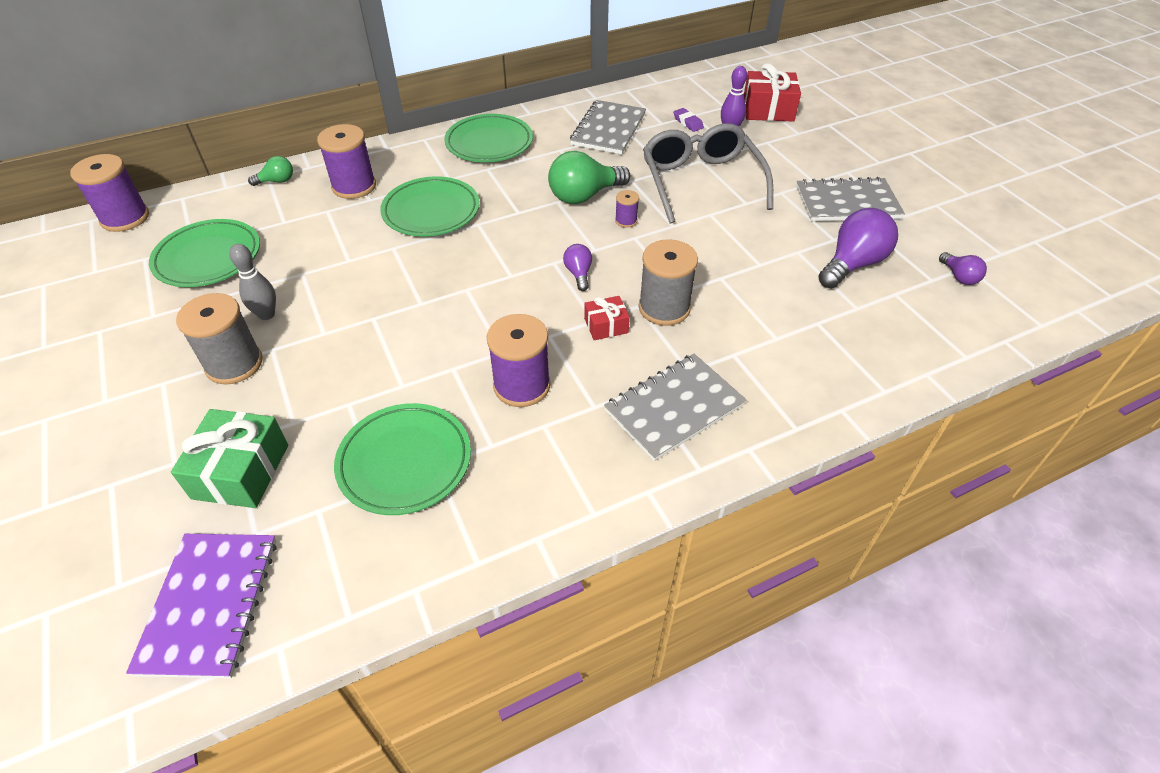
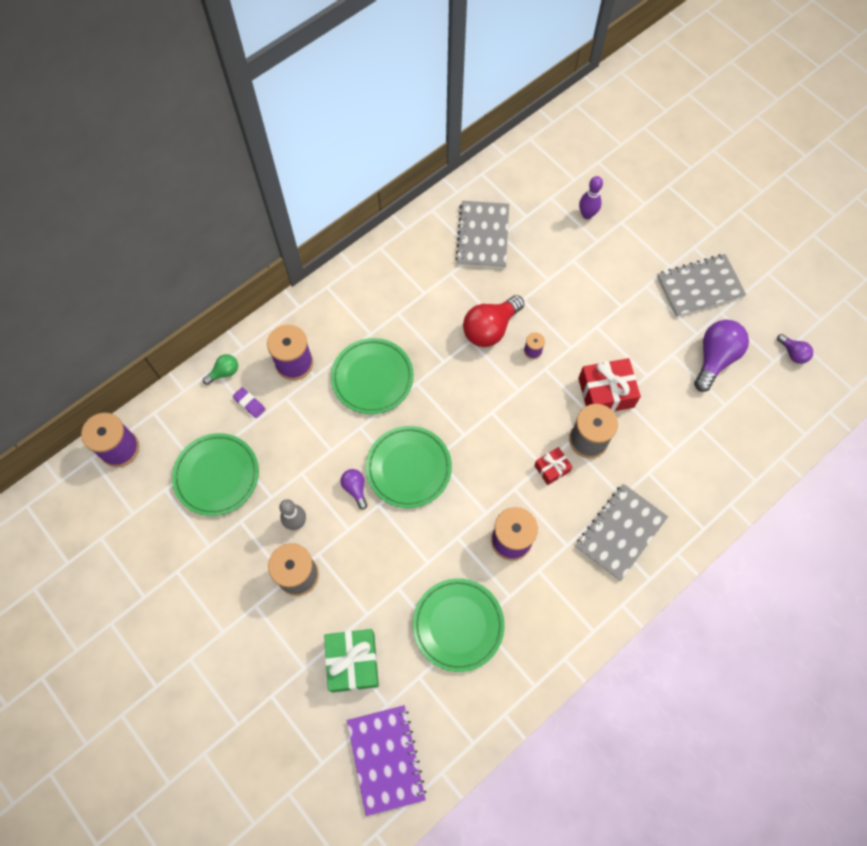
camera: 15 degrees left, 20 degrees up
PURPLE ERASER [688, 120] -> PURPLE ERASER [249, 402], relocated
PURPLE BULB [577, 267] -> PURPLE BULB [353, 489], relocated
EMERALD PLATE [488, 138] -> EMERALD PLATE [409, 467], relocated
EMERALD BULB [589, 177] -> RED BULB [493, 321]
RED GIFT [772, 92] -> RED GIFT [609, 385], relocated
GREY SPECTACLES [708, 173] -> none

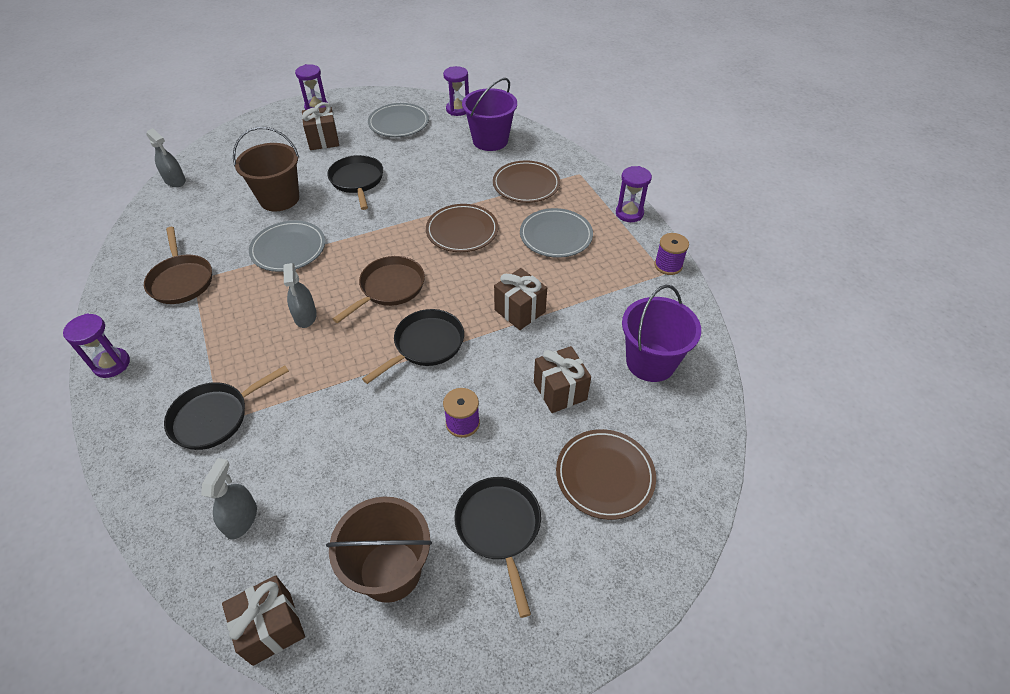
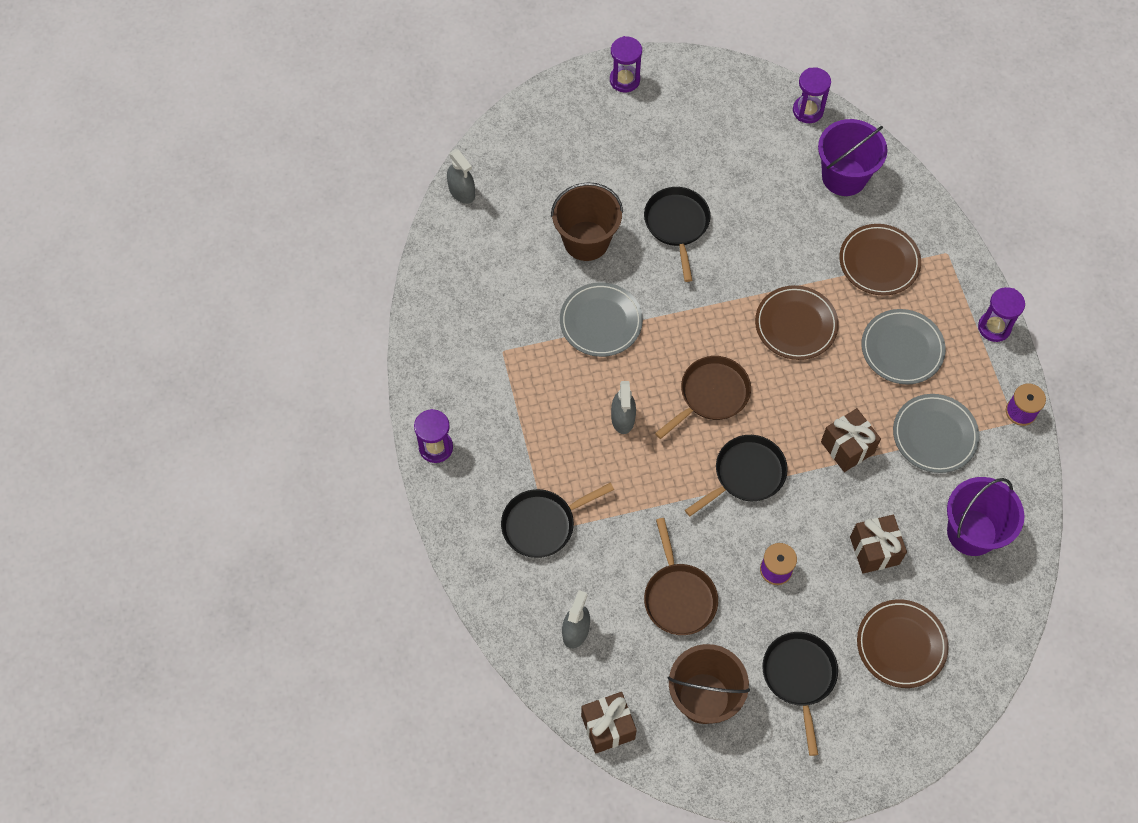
camera: 10 degrees right, 15 degrees up
DARK BROWN FRYING PAN [178, 265] -> DARK BROWN FRYING PAN [681, 576], relocated
GREY PLATE [398, 120] -> GREY PLATE [936, 433], relocated
DARK BROWN GIFT [320, 126] -> none

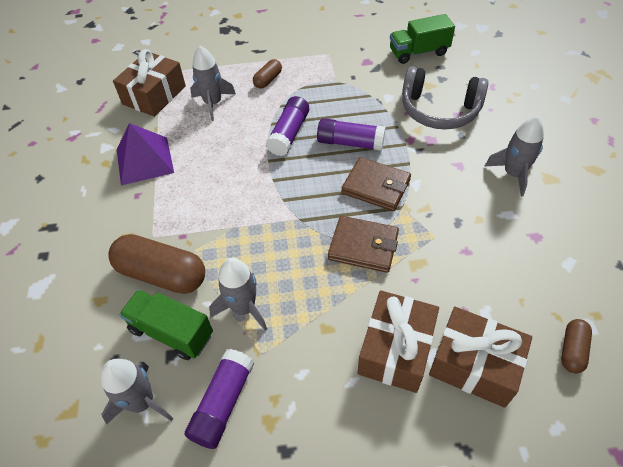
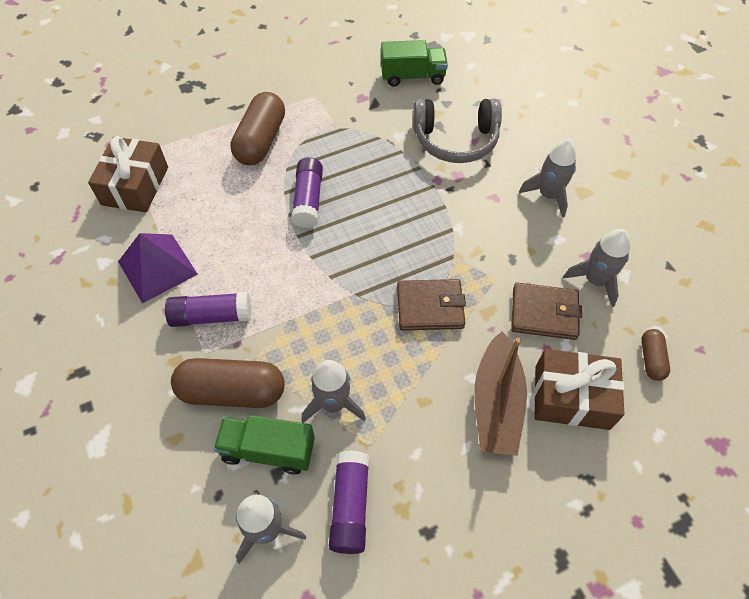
camera: 20 degrees left, 5 degrees up
PURPLE STICK OF GLUE [351, 134] -> PURPLE STICK OF GLUE [208, 309], relocated
DARK BROWN CAPSULE [267, 74] -> DARK BROWN CAPSULE [257, 128], x1.96
EMERALD LORRY [422, 39] -> EMERALD LORRY [414, 63], 150 degrees counterclockwise
DARK BROWN GIFT [398, 341] -> DARK BROWN BOAT [500, 393]
DARK BROWN BILLFOLD [376, 184] -> DARK BROWN BILLFOLD [546, 311], relocated
GREY ROCKET [213, 83] -> GREY ROCKET [596, 268], relocated

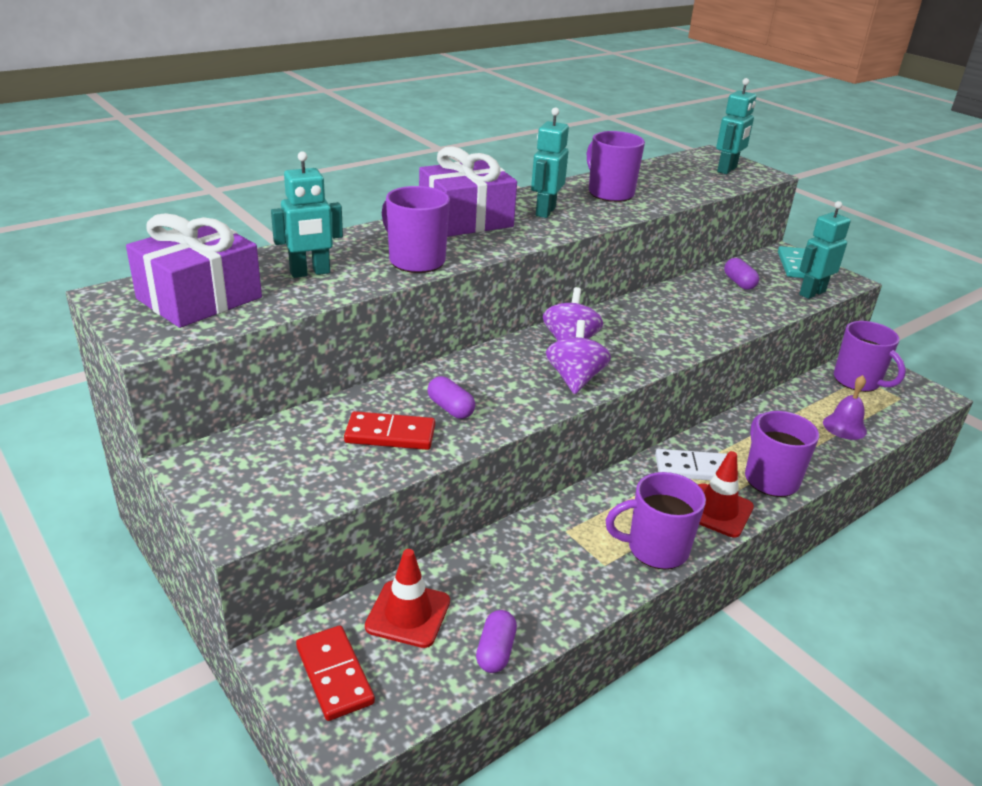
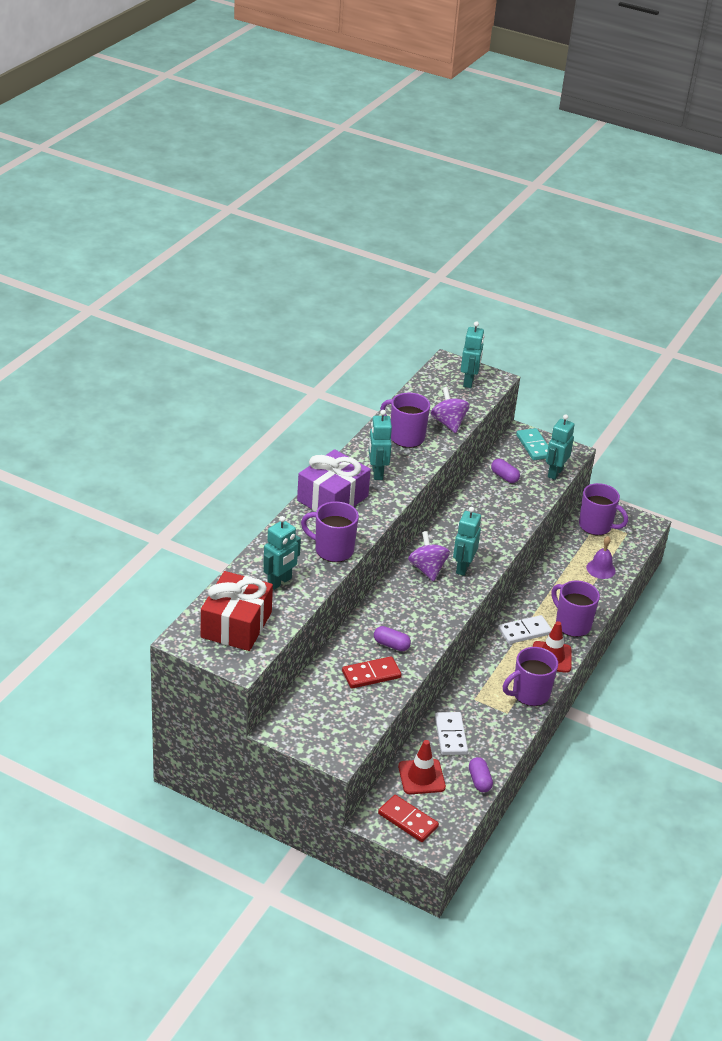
camera: 25 degrees left, 5 degrees up
PURPLE GIFT [194, 270] -> RED GIFT [237, 611]
PURPLE WHIRLIGIG [578, 357] -> PURPLE WHIRLIGIG [450, 410], relocated
none -> WHITE DOMINO PIECE [451, 733]
none -> AQUA TOY ROBOT [467, 541]

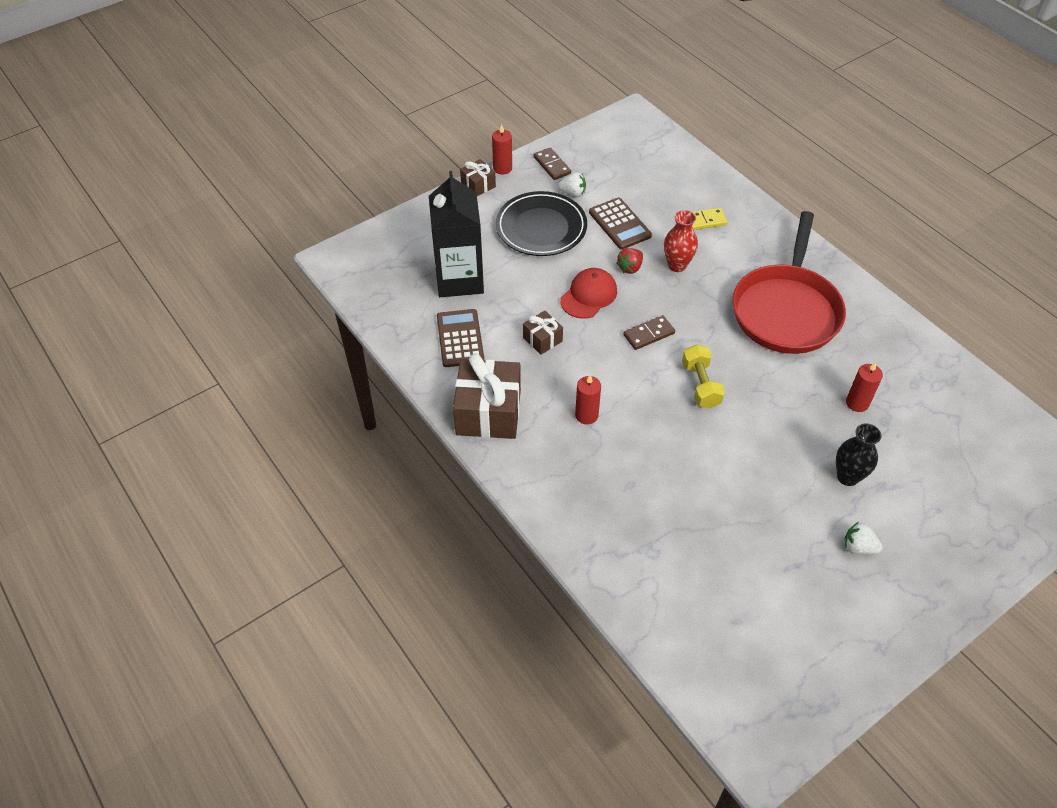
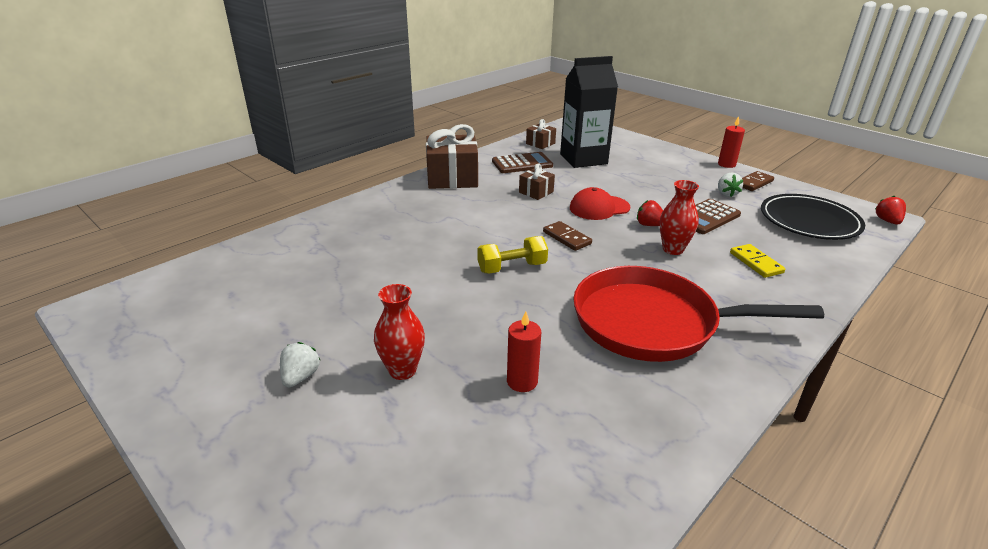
camera: 80 degrees right, 20 degrees down
BLACK VASE [859, 454] -> RED VASE [399, 332]
DARK BROWN GIFT [478, 177] -> DARK BROWN GIFT [541, 134], relocated
RED PEAKED CAP [588, 293] -> RED PEAKED CAP [600, 203], 135 degrees clockwise
BLACK PLATE [541, 223] -> BLACK PLATE [813, 217], relocated
none -> RED STRAWBERRY [890, 210]
RED PILLAR CANDLE [588, 399] -> none

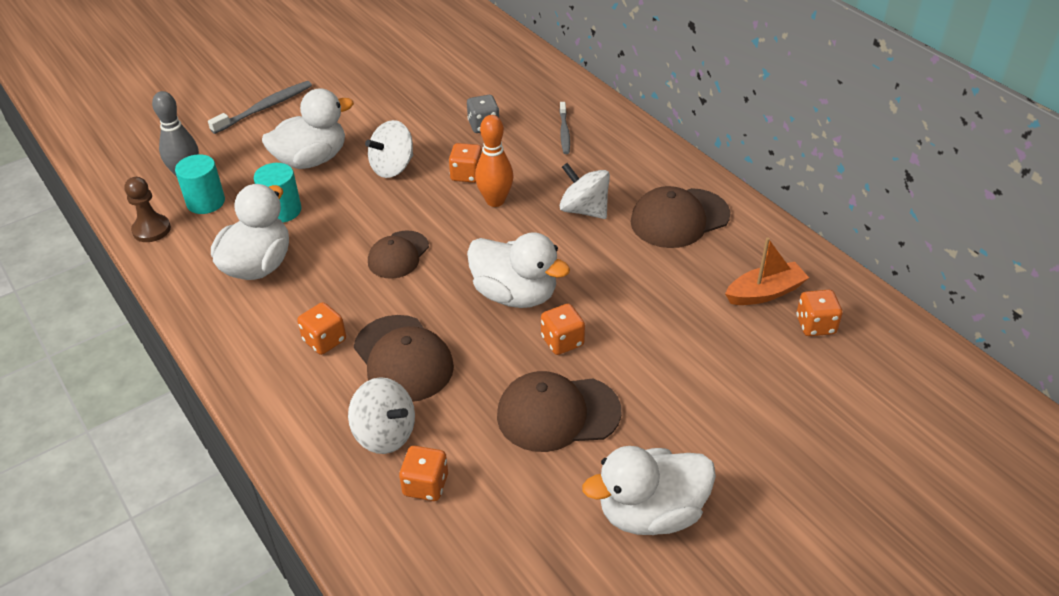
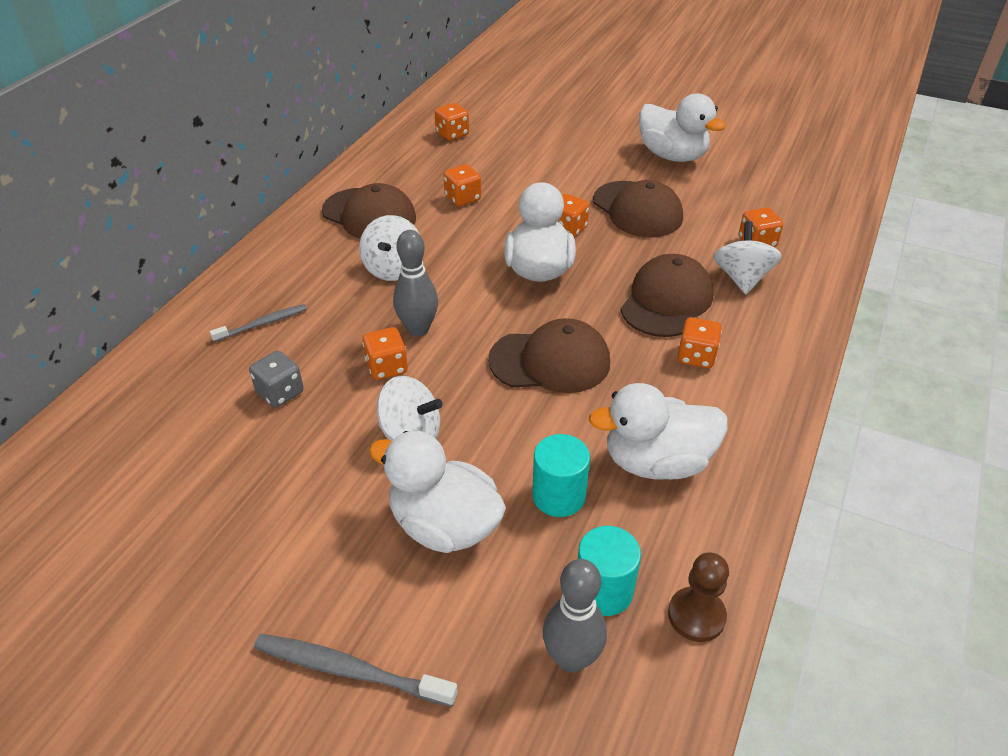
camera: 120 degrees left, 0 degrees up
ORANGE-COLOURED SKITTLE [494, 161] -> GREY SKITTLE [415, 283]
none -> ORANGE-COLOURED GAME DIE [462, 185]
DARK BROWN PEAKED CAP [398, 254] -> DARK BROWN PEAKED CAP [549, 355], x1.52
ORANGE-COLOURED BOAT [767, 271] -> none

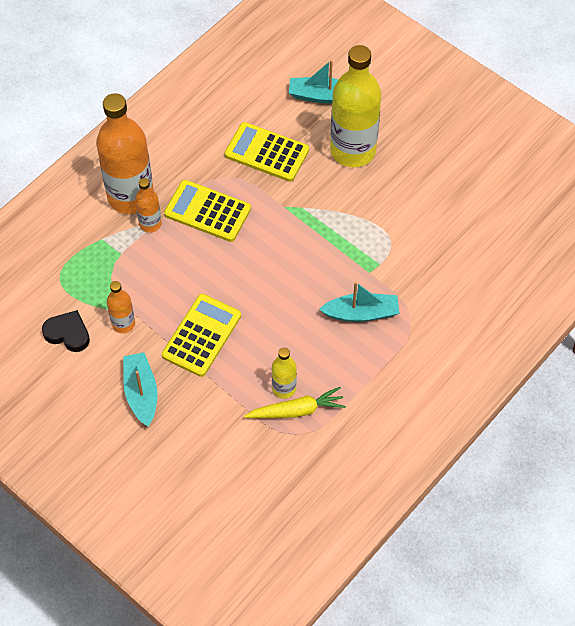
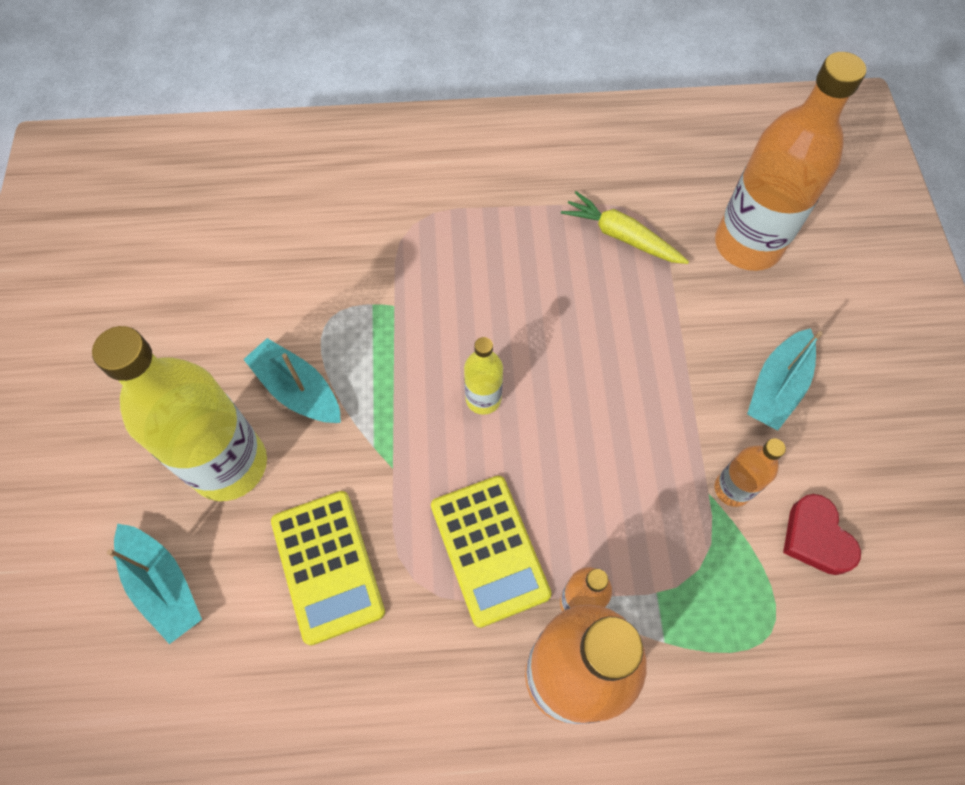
camera: 135 degrees left, 5 degrees up
AQUA BOAT [359, 302] -> AQUA BOAT [292, 380], relocated
BRIGHT YELLOW DRINK BOTTLE [284, 373] -> BRIGHT YELLOW DRINK BOTTLE [483, 376], relocated
none -> ORANGE-COLOURED DRINK BOTTLE [790, 161]
BLACK LOVE HEART [66, 331] -> RED LOVE HEART [822, 534]
BRIGHT YELLOW CALCULATOR [201, 335] -> none

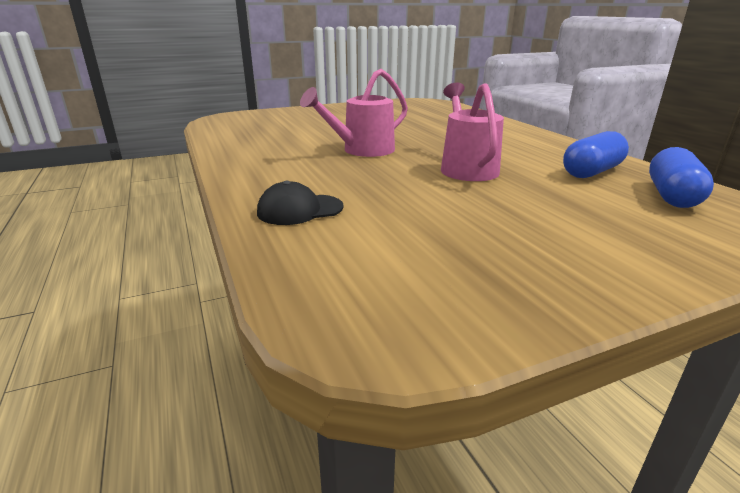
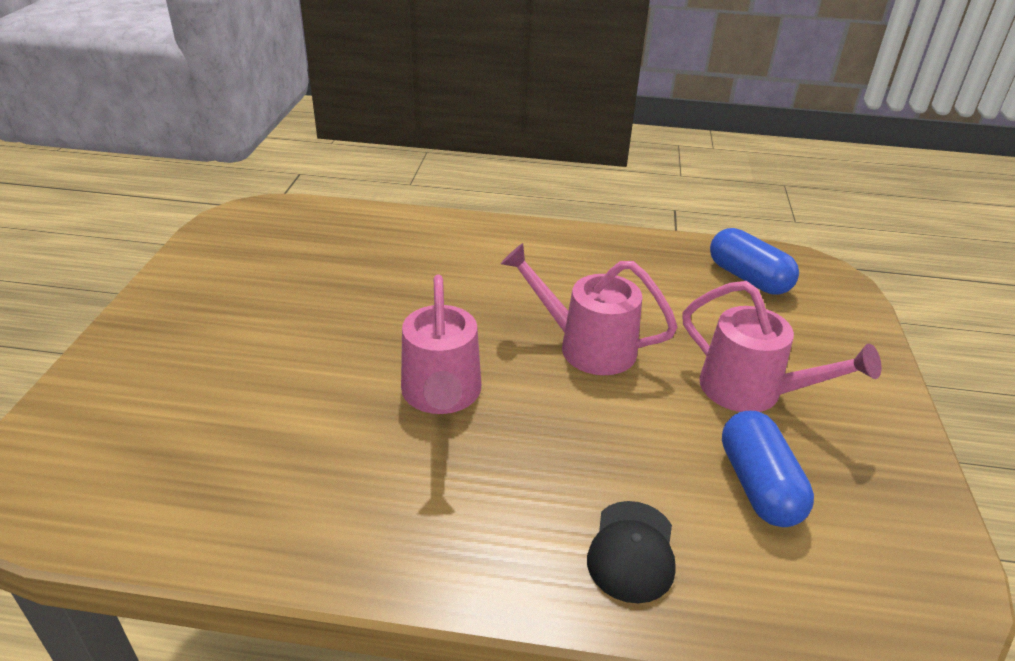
camera: 60 degrees left, 10 degrees up
none -> ROSE-PINK WATERING POT [781, 346]
ROYAL BLUE CAPSULE [596, 154] -> ROYAL BLUE CAPSULE [768, 469], relocated

